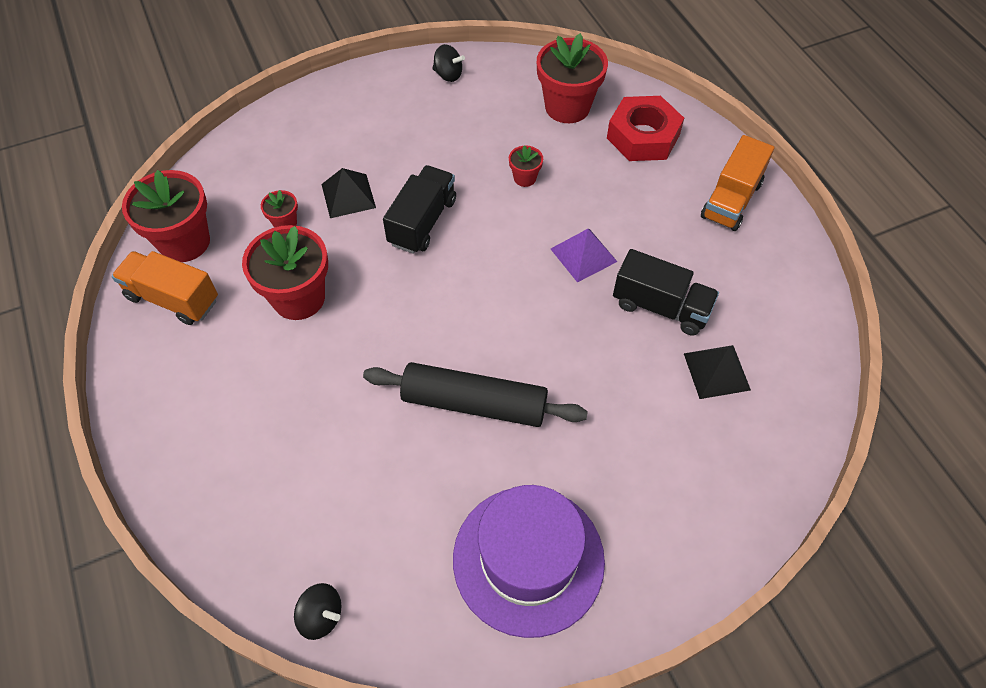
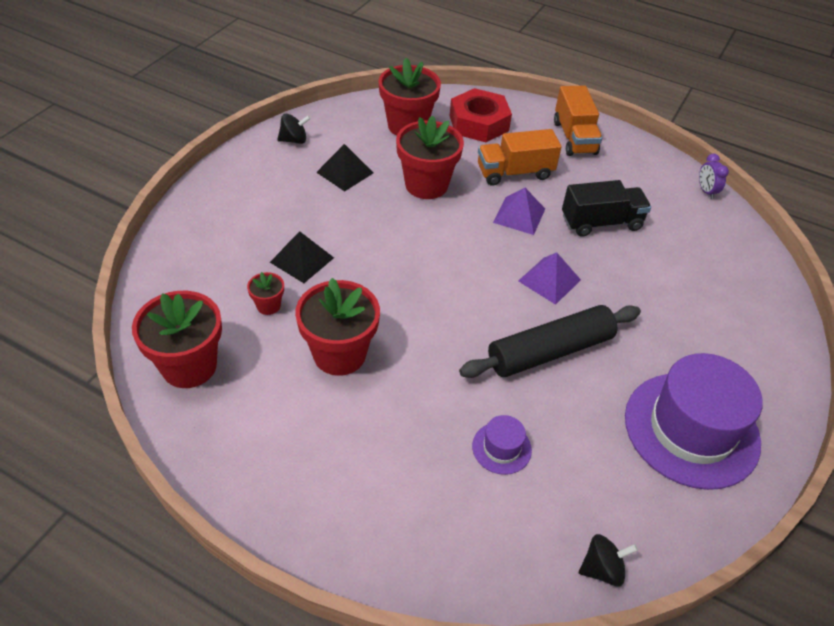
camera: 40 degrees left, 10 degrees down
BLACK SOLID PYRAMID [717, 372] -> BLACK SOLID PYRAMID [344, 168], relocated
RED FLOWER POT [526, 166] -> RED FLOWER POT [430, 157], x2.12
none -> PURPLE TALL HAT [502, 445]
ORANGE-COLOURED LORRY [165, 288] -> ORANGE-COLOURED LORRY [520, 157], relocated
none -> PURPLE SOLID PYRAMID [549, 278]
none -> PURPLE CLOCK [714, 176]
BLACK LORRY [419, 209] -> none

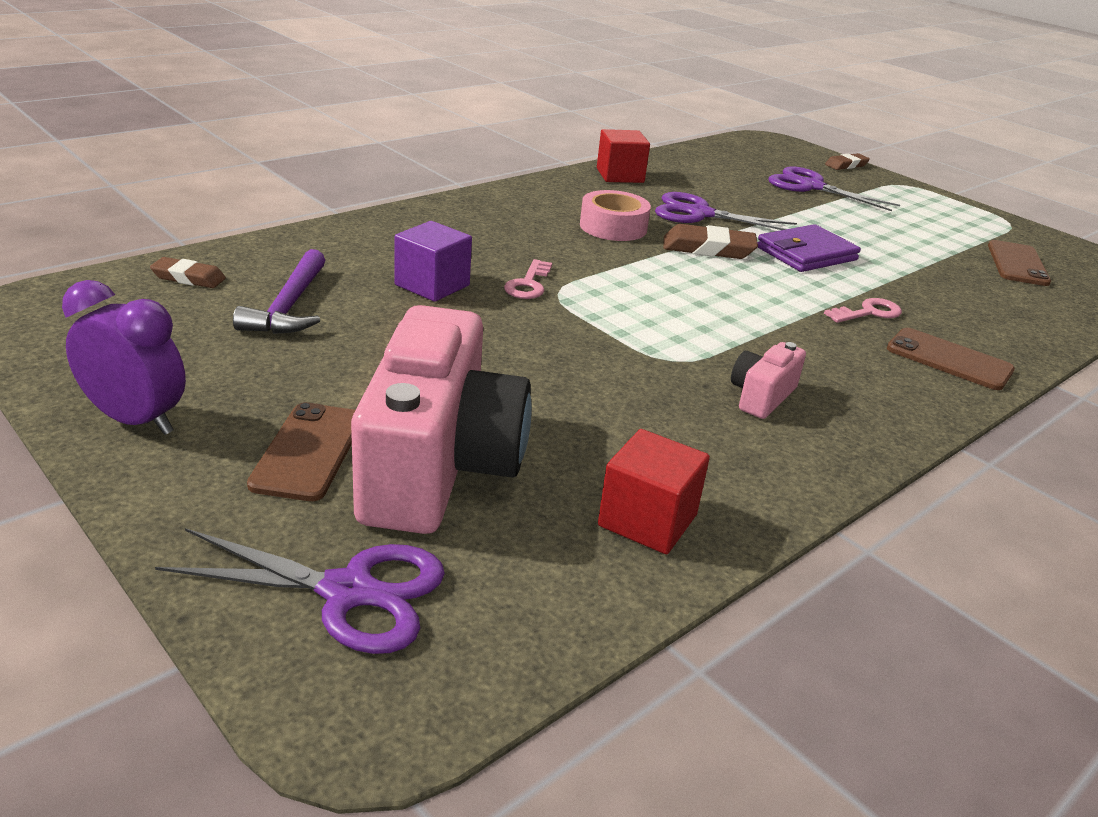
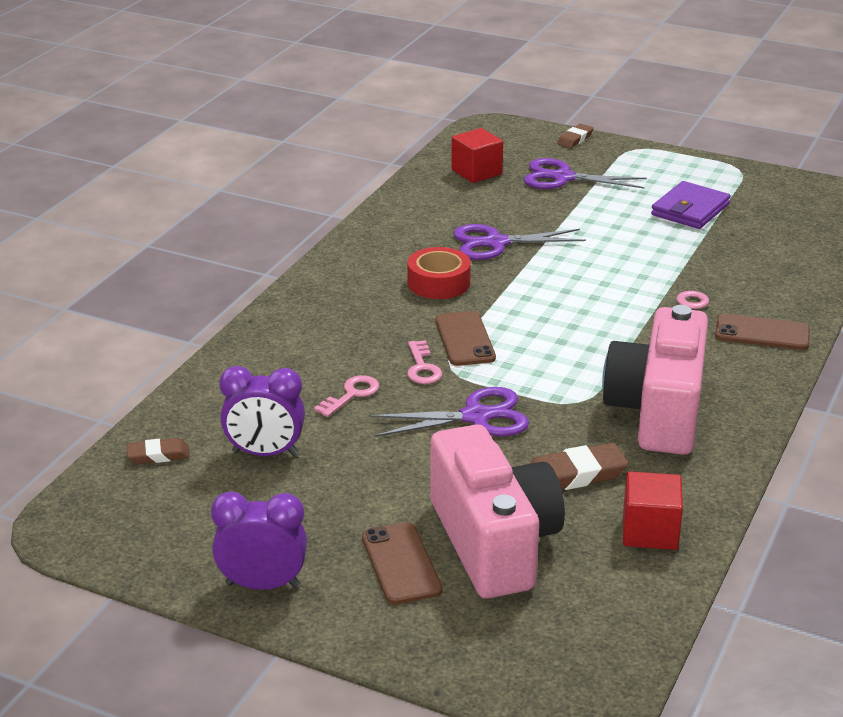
camera: 20 degrees left, 0 degrees up
PURPLE HAMMER [279, 291] -> PURPLE CLOCK [262, 411]
PURPLE SOLID CUBE [433, 261] -> ROSE-PINK KEY [347, 396]
PURPLE SHEARS [300, 591] -> PURPLE SHEARS [449, 412], relocated
ROSE-PINK TAPE [615, 215] -> RED TAPE [439, 273]
DARK BROWN MOBILE PHONE [1019, 263] -> DARK BROWN MOBILE PHONE [466, 338], relocated
RED SOLID CUBE [623, 156] -> RED SOLID CUBE [477, 155], relocated
DARK BROWN ERASER [710, 241] -> DARK BROWN ERASER [579, 466], relocated
ROSE-PINK PHOTO CAMERA [768, 380] -> ROSE-PINK PHOTO CAMERA [655, 380], x2.28
PURPLE BILLFOLD [809, 248] -> PURPLE BILLFOLD [691, 205], relocated

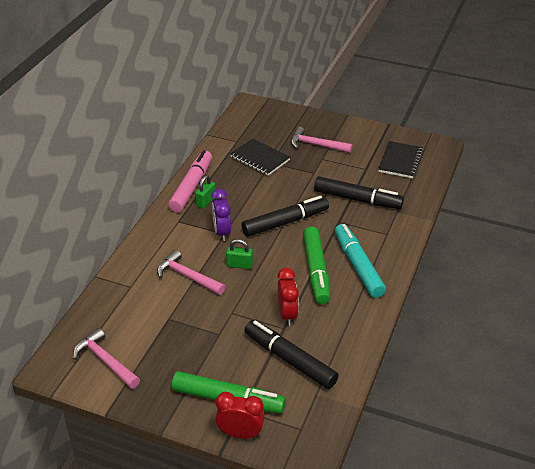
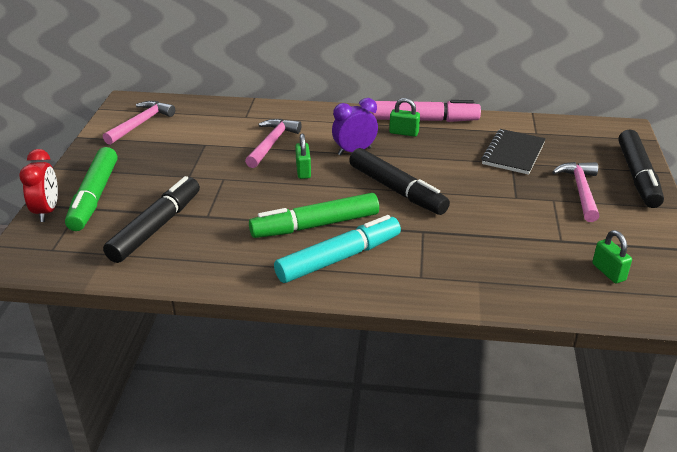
camera: 75 degrees right, 5 degrees down
BLACK EXERCISE BOOK [401, 159] -> EMERALD LOCK [612, 256]
BLACK FELT PEN [359, 192] -> BLACK FELT PEN [641, 168], relocated
RED CLOCK [288, 297] -> none

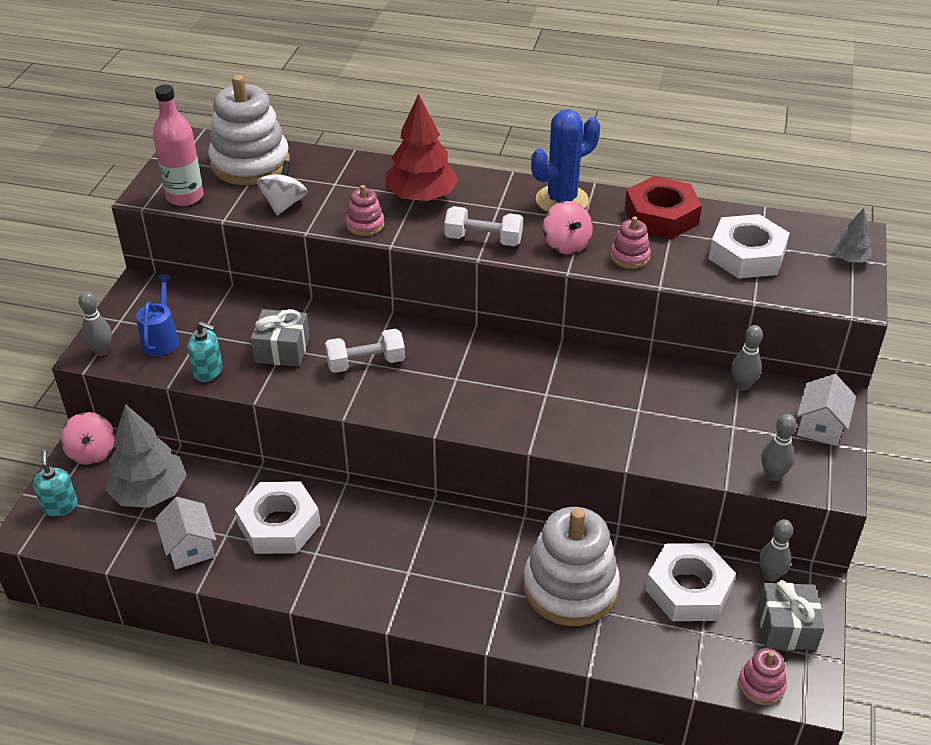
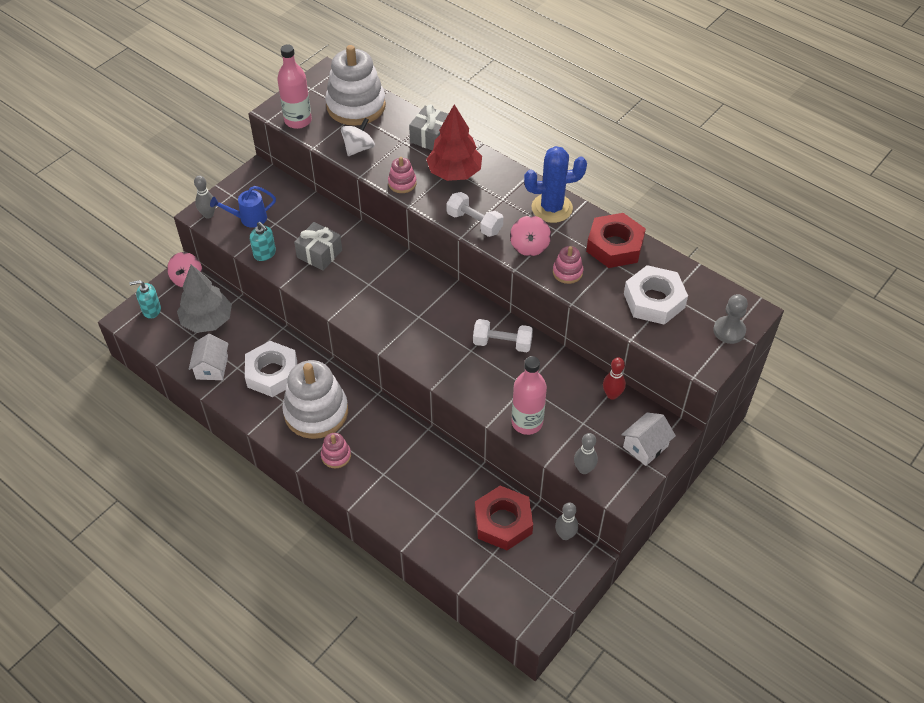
camera: 25 degrees right, 10 degrees up
AQUA SOAP PUMP [55, 483] -> AQUA SOAP PUMP [145, 299], 105 degrees counterclockwise
ROYAL BLUE WATERING POT [157, 315] -> ROYAL BLUE WATERING POT [243, 207], 135 degrees counterclockwise
WHITE STACKING RINGS [571, 566] -> WHITE STACKING RINGS [315, 399], relocated
ROSE-PINK STACKING RINGS [762, 676] -> ROSE-PINK STACKING RINGS [336, 450], relocated
GREY GIFT [791, 615] -> GREY GIFT [428, 127], relocated
WHITE DUMBBELL [365, 351] -> WHITE DUMBBELL [503, 335], relocated
WHITE HEXAGON NUT [690, 582] -> RED HEXAGON NUT [504, 518]
none -> ROSE-PINK DRINK BOTTLE [529, 395]
GREY SKITTLE [747, 357] -> RED SKITTLE [614, 378]
GREY TREE [851, 235] -> GREY CHESS PAWN [730, 319]

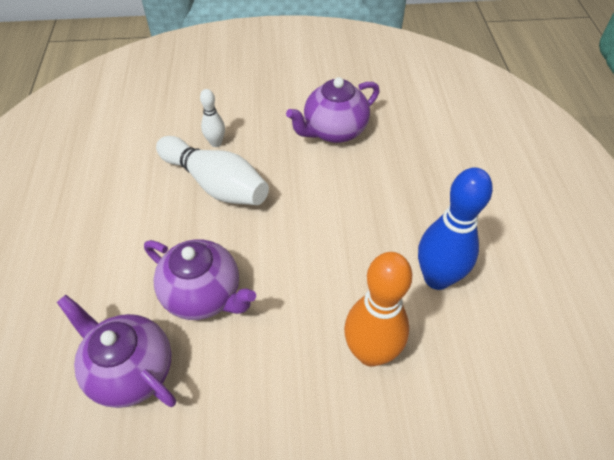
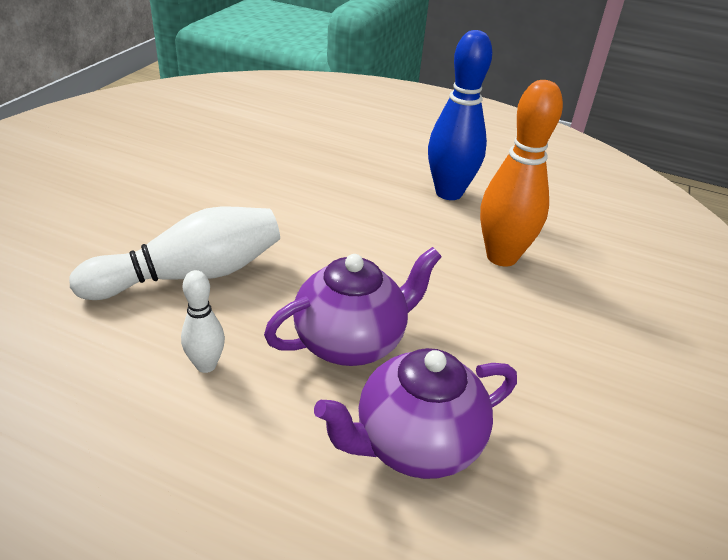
camera: 65 degrees left, 15 degrees down
WHITE SKITTLE [212, 118] -> WHITE SKITTLE [203, 321], relocated
PURPLE CHINA TEAPOT [333, 110] -> none

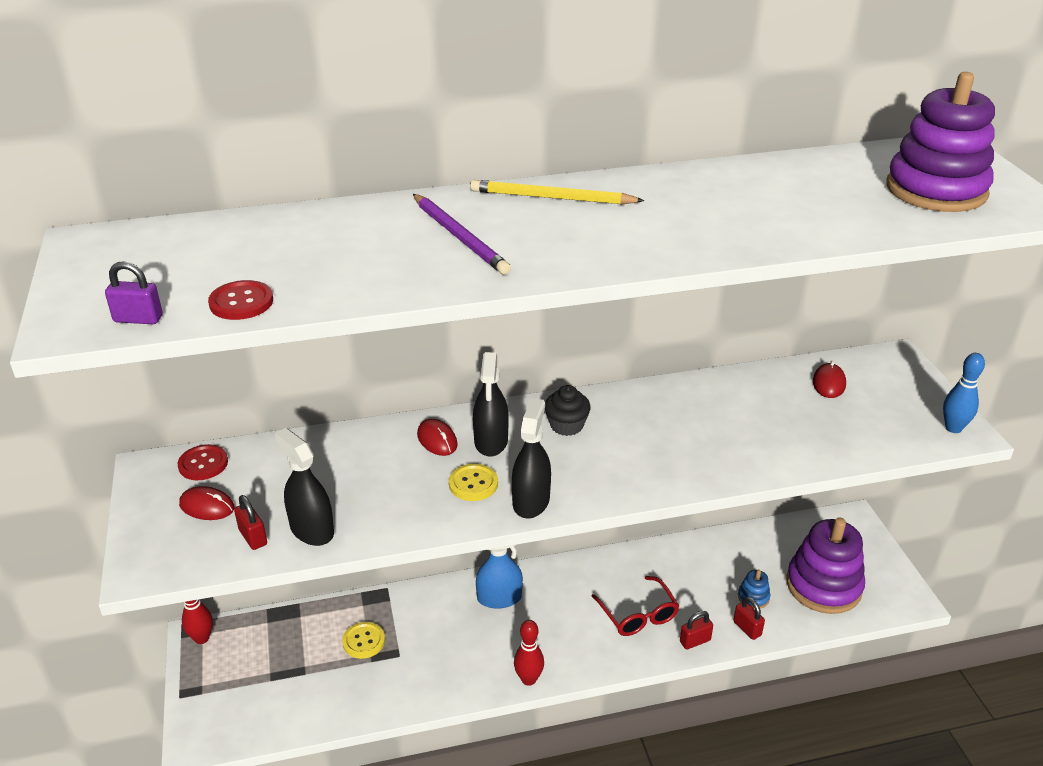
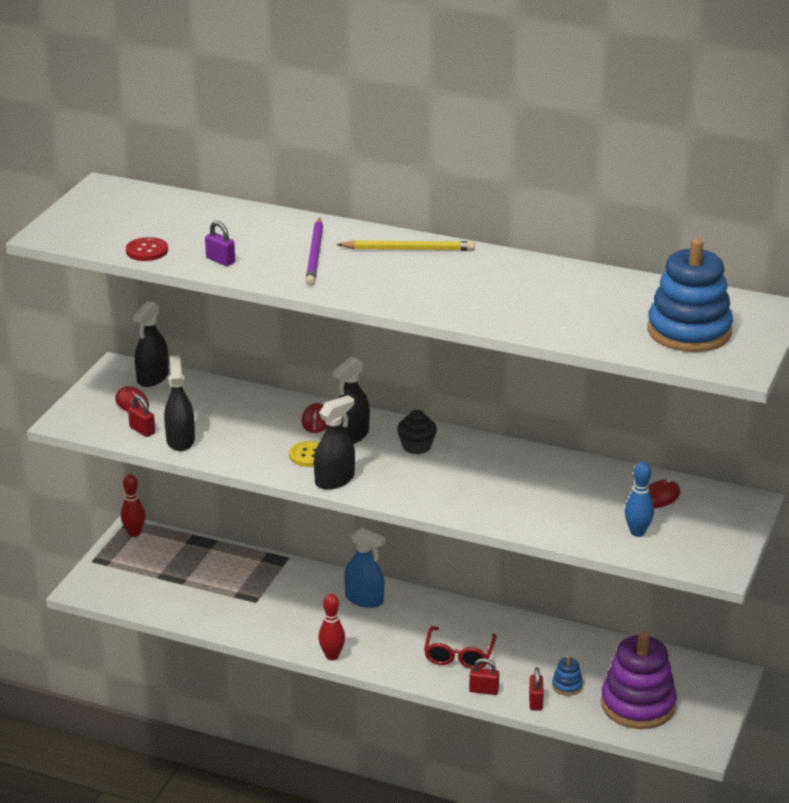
camera: 35 degrees right, 5 degrees down
RED LOCK [250, 522] -> RED LOCK [141, 416], 45 degrees counterclockwise
RED SHIRT BUTTON [203, 462] -> BLACK SPRAY CLEANER [151, 344]
PURPLE LOCK [134, 292] -> PURPLE LOCK [220, 243], relocated
BRIGHT YELLOW LEAD PENCIL [557, 192] -> BRIGHT YELLOW LEAD PENCIL [406, 245], 135 degrees clockwise
ROYAL BLUE SKITTLE [964, 393] -> ROYAL BLUE SKITTLE [639, 499], relocated
PURPLE STACKING RINGS [940, 142] -> ROYAL BLUE STACKING RINGS [690, 295]
BRIGHT YELLOW SHIRT BUTTON [363, 640] -> none

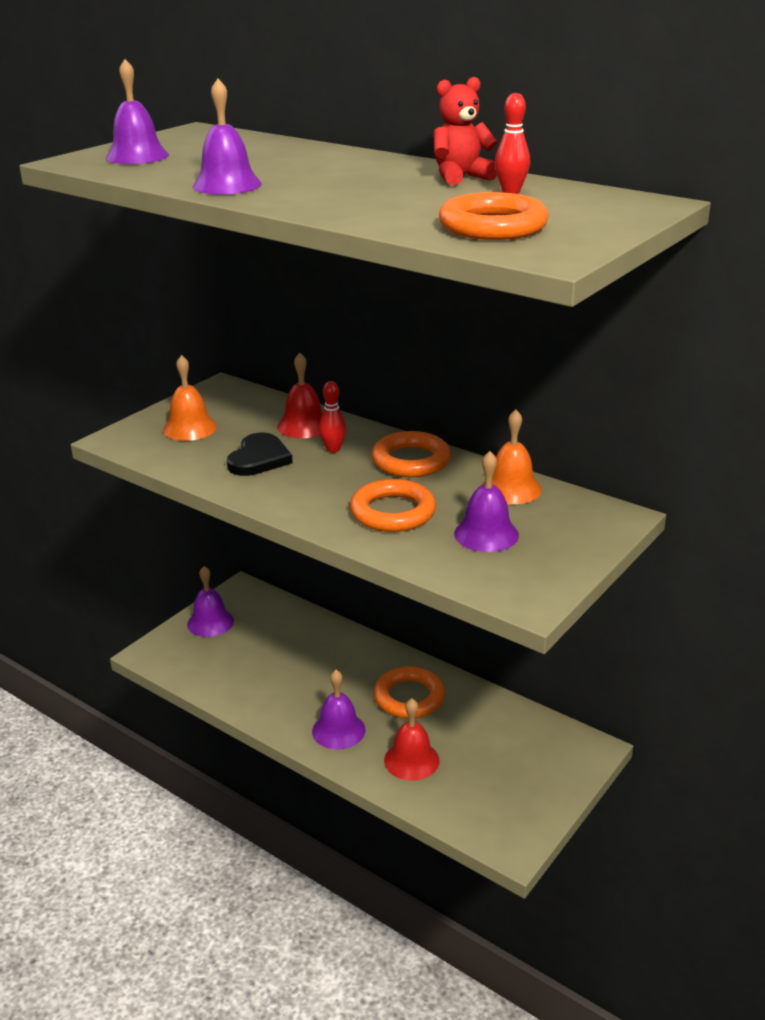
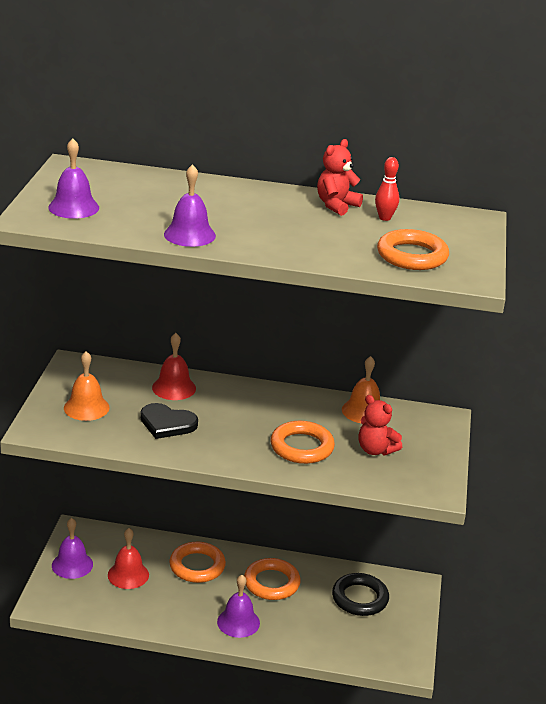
camera: 30 degrees left, 0 degrees up
RED BELL [411, 739] -> RED BELL [128, 558], relocated
BLACK LOVE HEART [260, 454] -> BLACK LOVE HEART [169, 421], 120 degrees clockwise
ORANGE-COLOURED RING [411, 454] -> ORANGE-COLOURED RING [197, 562], relocated
none -> BLACK RING [360, 594]
PURPLE BELL [486, 501] -> RED STUFFED BEAR [380, 425]
RED SKITTLE [332, 417] -> none

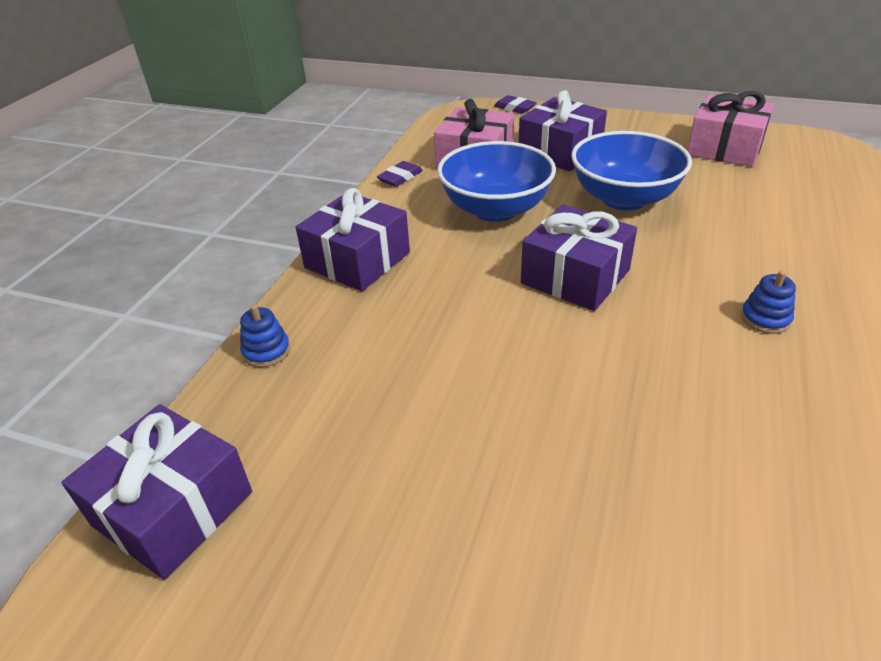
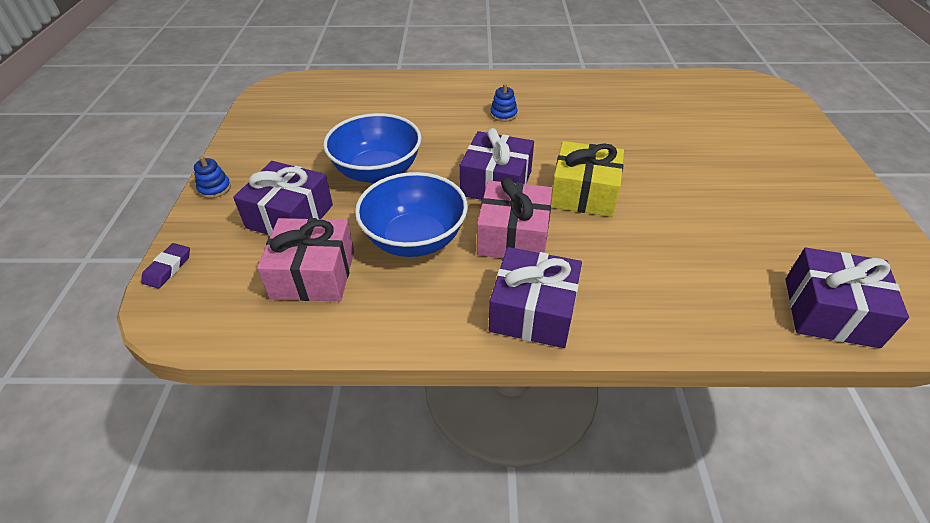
camera: 110 degrees left, 5 degrees up
ROYAL BLUE STACKING RINGS [265, 336] -> ROYAL BLUE STACKING RINGS [212, 177], relocated
ROSE-PINK GIFT [730, 129] -> ROSE-PINK GIFT [514, 218], relocated
none -> BRIGHT YELLOW GIFT [587, 179]
PURPLE ERASER [400, 174] -> none

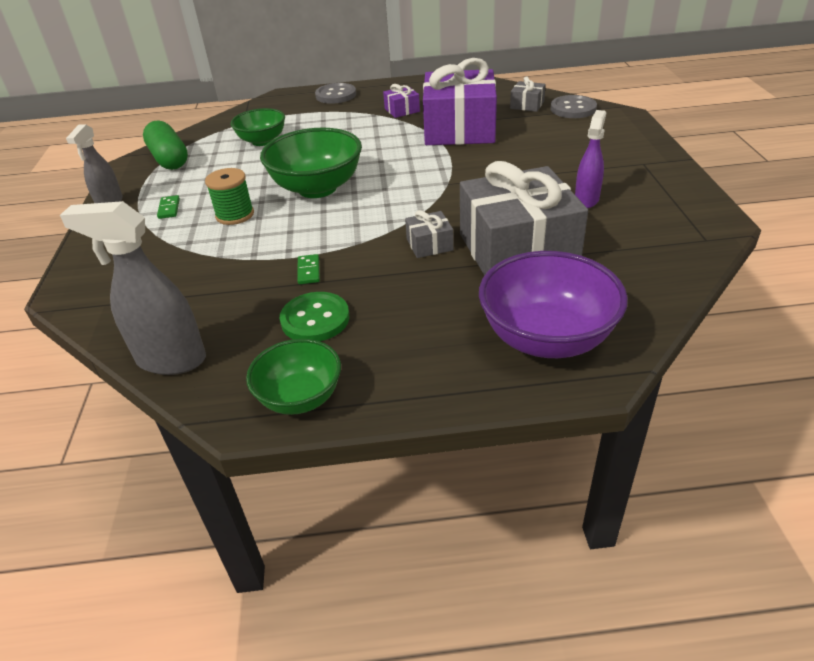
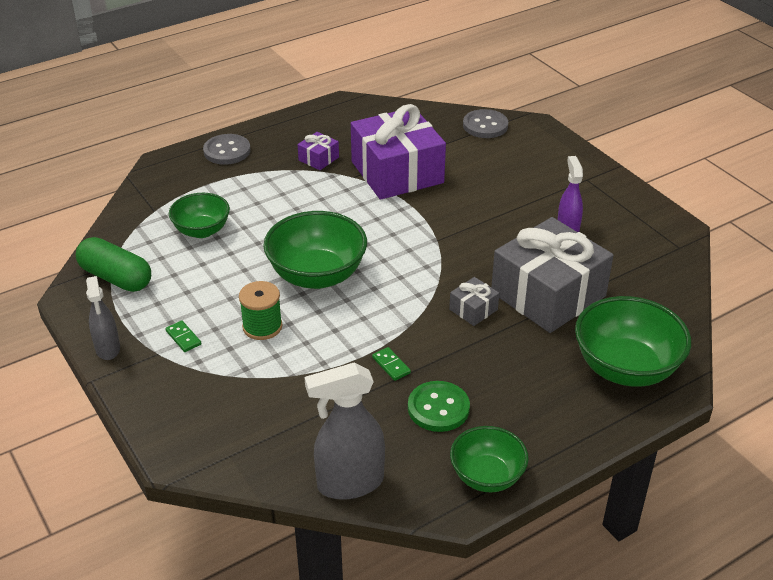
camera: 30 degrees left, 0 degrees up
PURPLE DEEP DISH [553, 304] -> EMERALD DEEP DISH [633, 341]
GREY GIFT [528, 94] -> none

